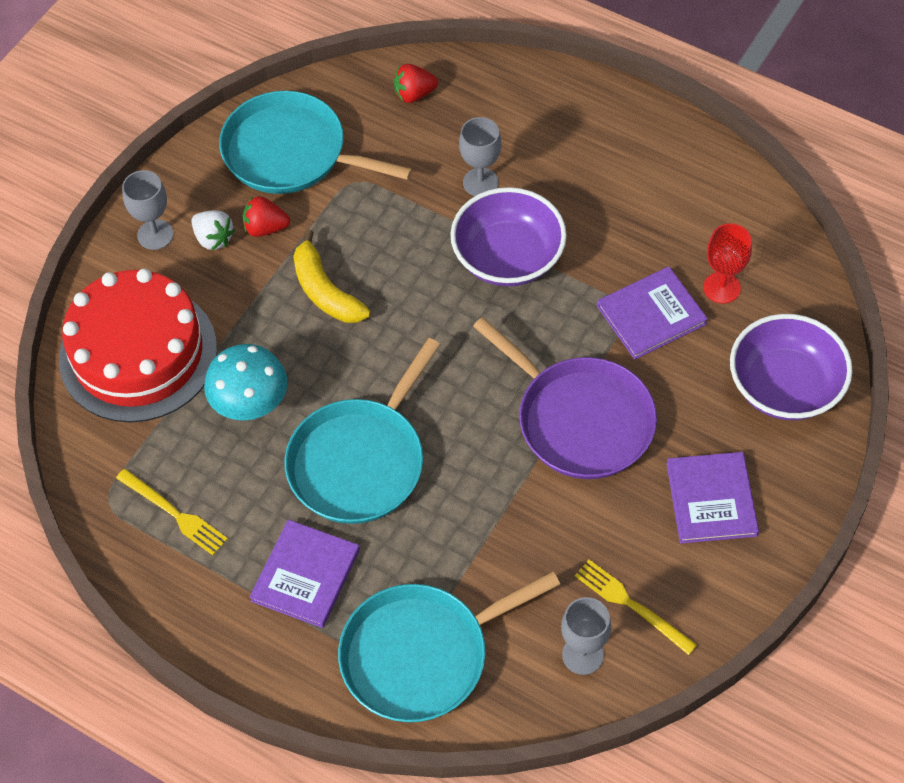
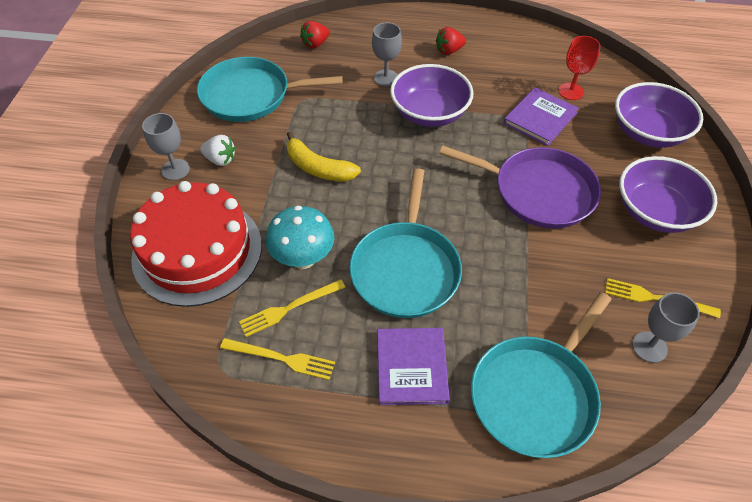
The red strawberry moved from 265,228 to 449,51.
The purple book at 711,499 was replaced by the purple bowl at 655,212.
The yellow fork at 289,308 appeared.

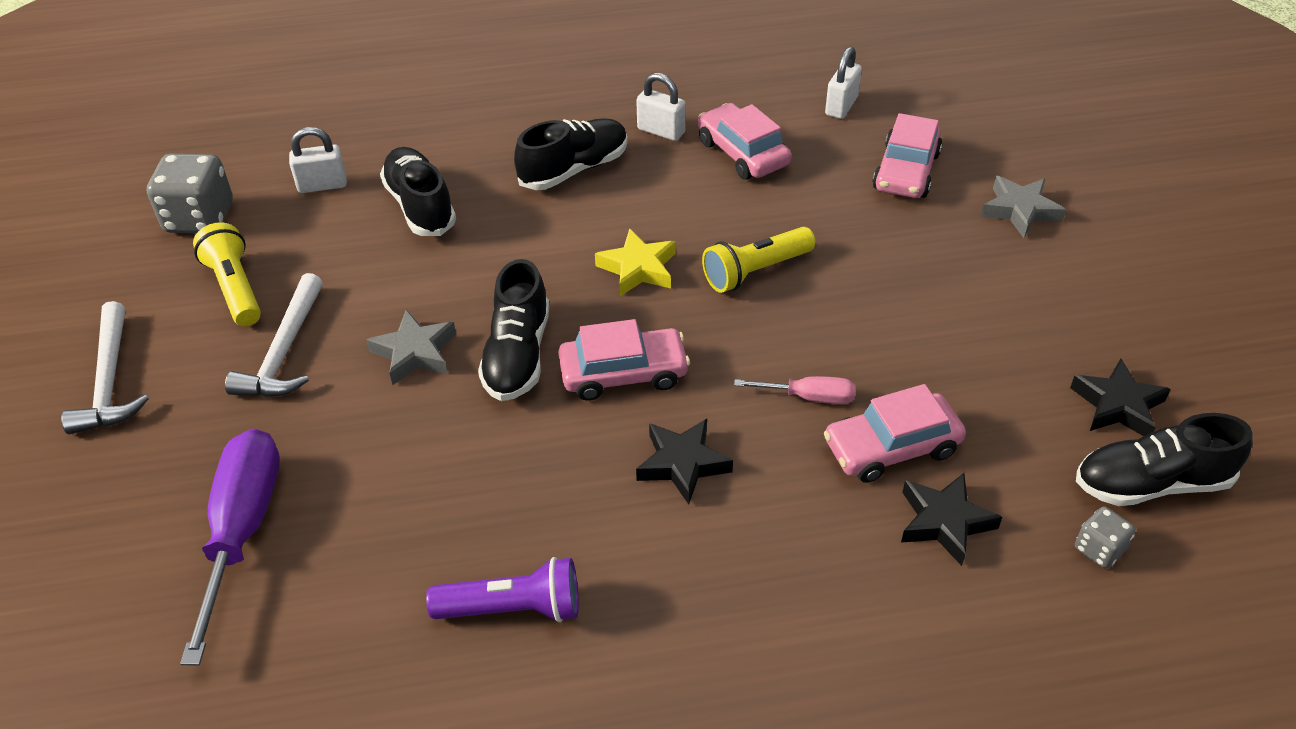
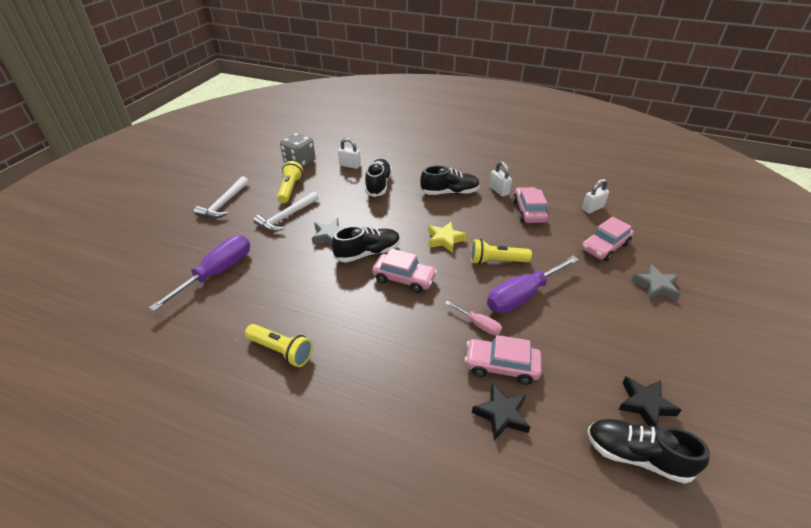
The black shoe at 517,355 turned 150 degrees counterclockwise.
The black star at 682,464 disappeared.
The grey dice at 1099,549 disappeared.
The purple flashlight at 513,608 became the yellow flashlight at 281,351.
The purple screwdriver at 522,296 appeared.

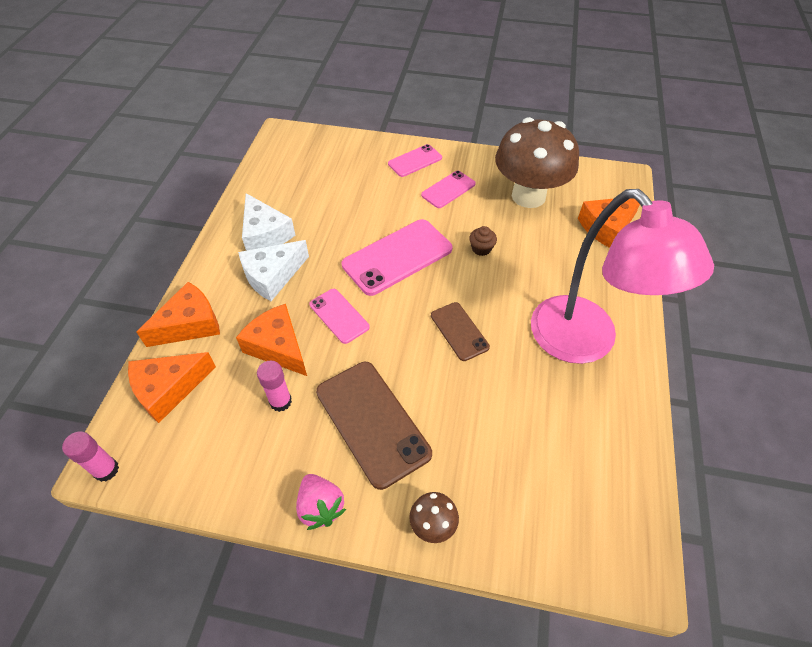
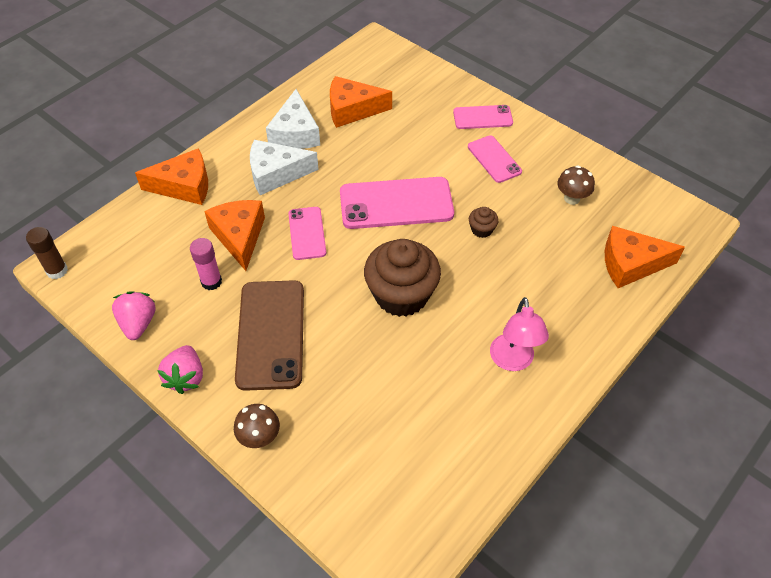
The brown mushroom at 528,196 changed to 0.41 times the size.
The pink phone at 448,189 turned 75 degrees clockwise.
The pink lamp at 585,342 changed to 0.48 times the size.
The brown phone at 459,331 was replaced by the brown cupcake at 401,295.
The orange cheese moved from 169,389 to 352,110.
The pink glue stick at 106,470 became the brown glue stick at 57,271.
The pink strawberry at 138,323 appeared.

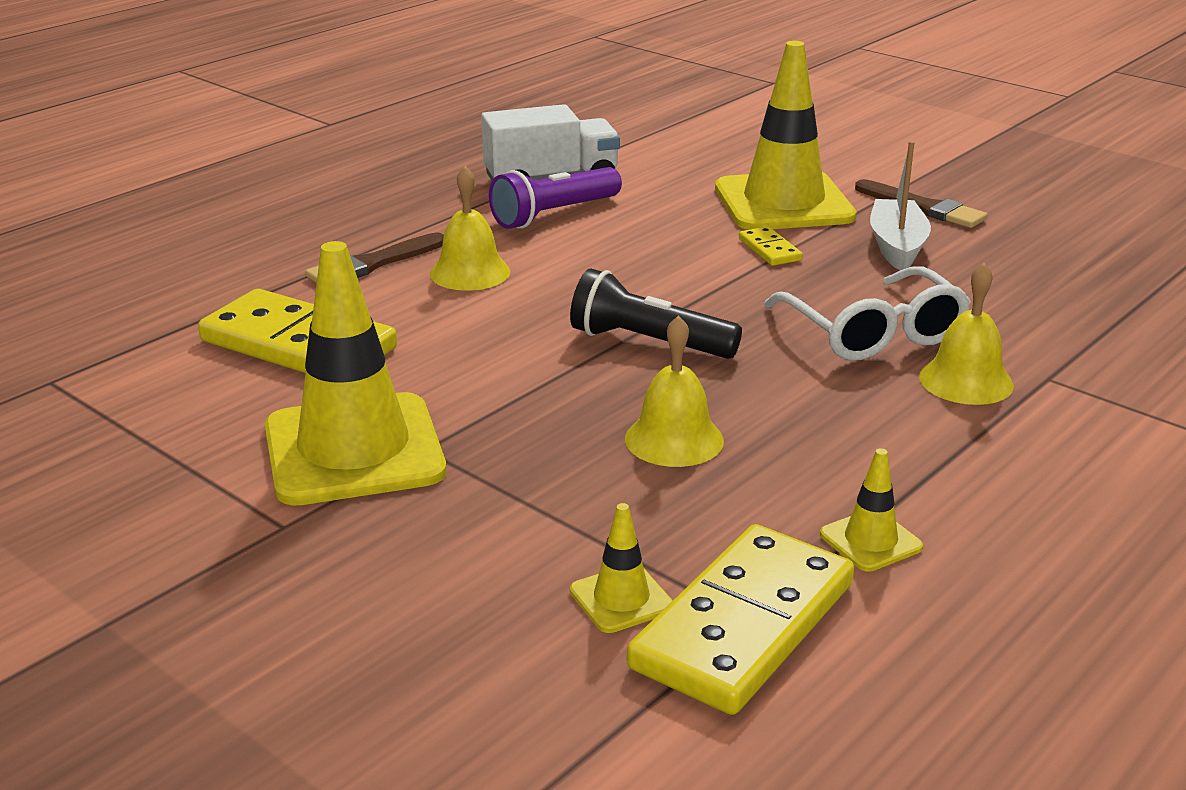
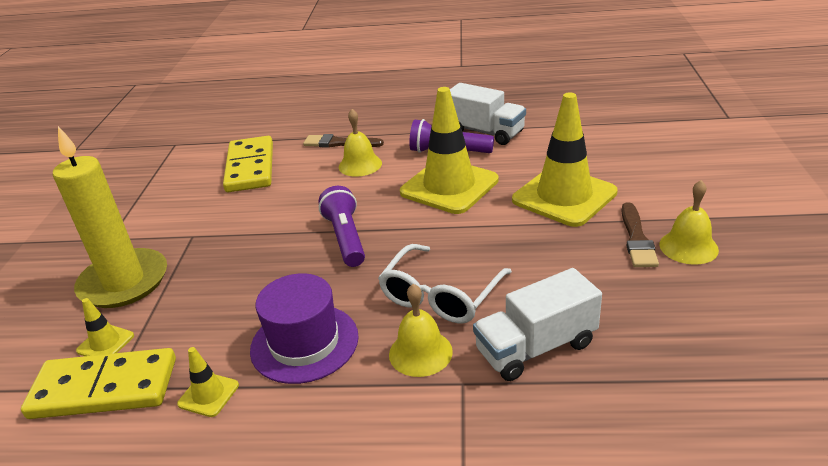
The white boat at 897,247 disappeared.
The yellow domino at 769,250 disappeared.
The yellow traffic cone moved from 354,450 to 449,186.
The black flashlight at 648,342 became the purple flashlight at 346,238.
The yellow bell moved from 674,439 to 688,247.
The yellow candle at 124,282 appeared.
The white truck at 536,347 appeared.
The purple hat at 304,343 appeared.

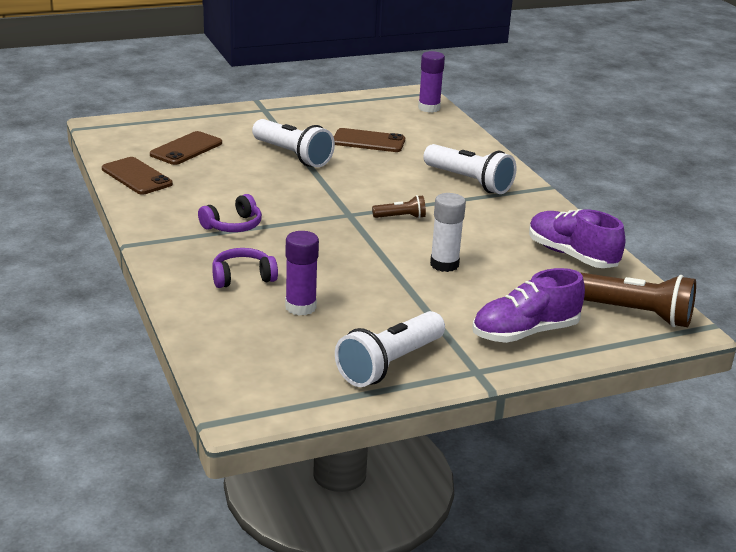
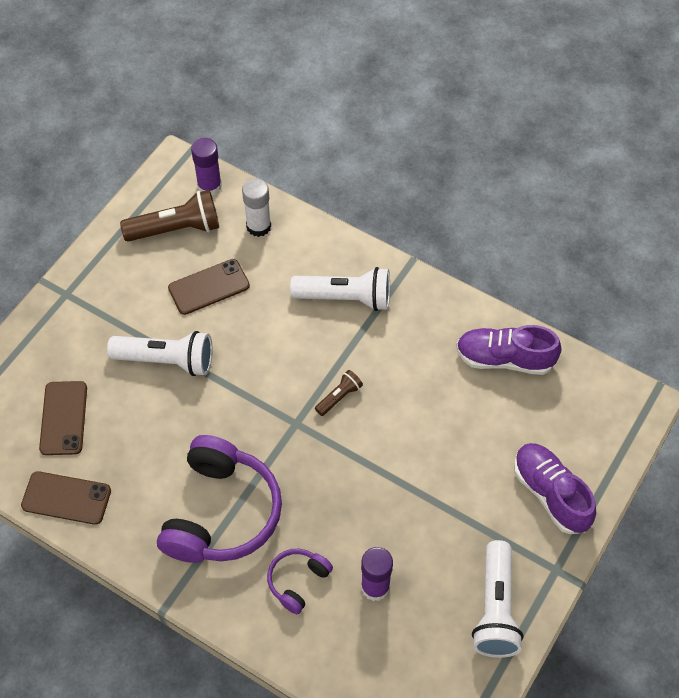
The white glue stick moved from 444,264 to 258,226.
The purple headphones at 233,226 changed to 2.06 times the size.
The purple shoe at 525,332 turned 120 degrees clockwise.
The brown flashlight moved from 636,314 to 176,229.

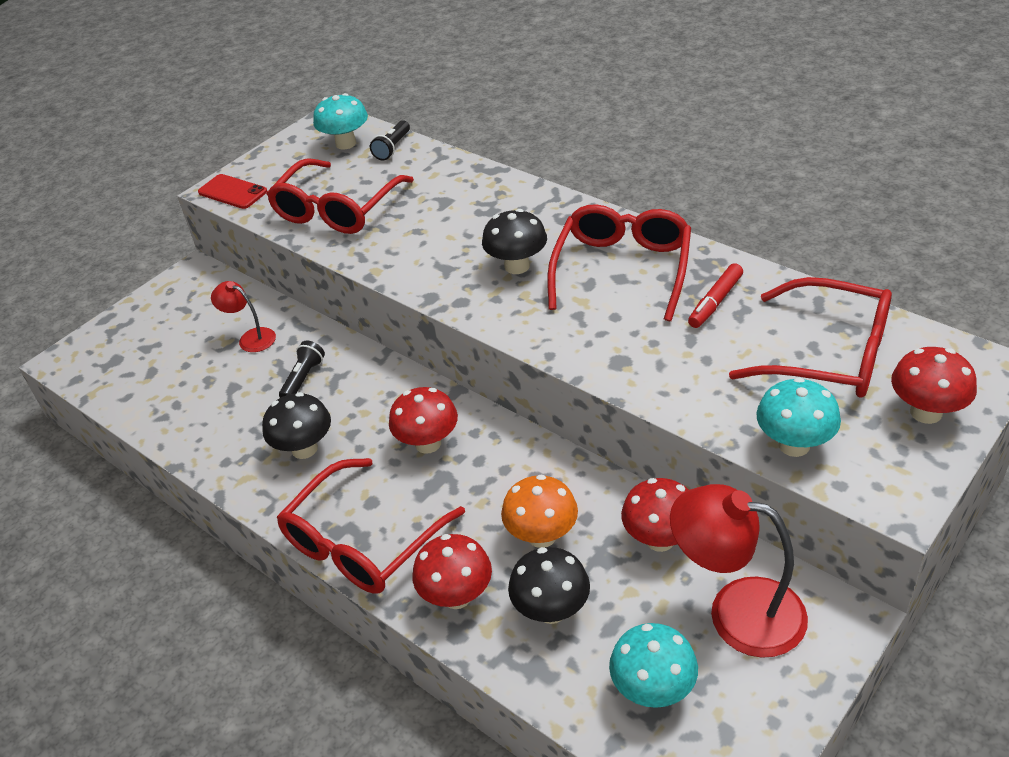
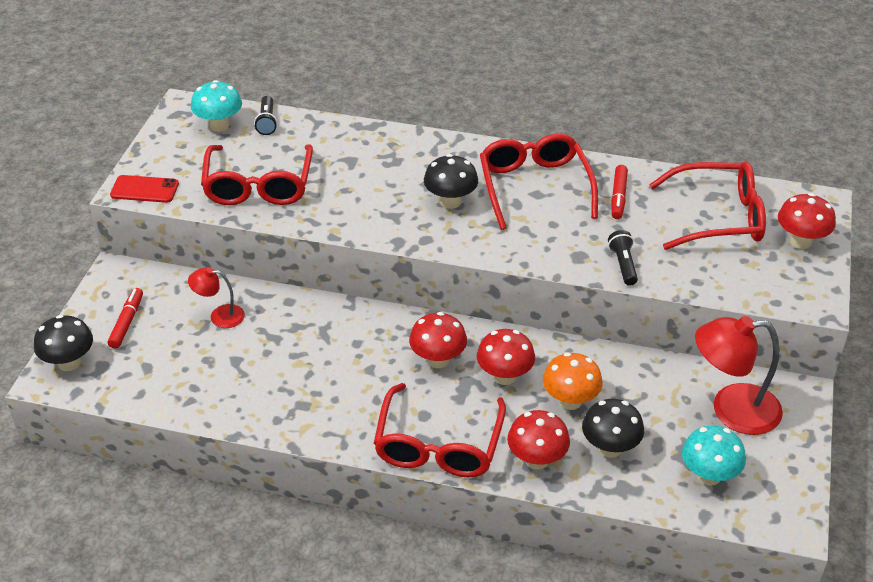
The black flashlight moved from 303,378 to 623,265.
The turquoise mushroom at 794,445 disappeared.
The black mushroom moved from 304,449 to 69,363.
The red mushroom moved from 660,539 to 504,376.
The red marker at 127,322 appeared.

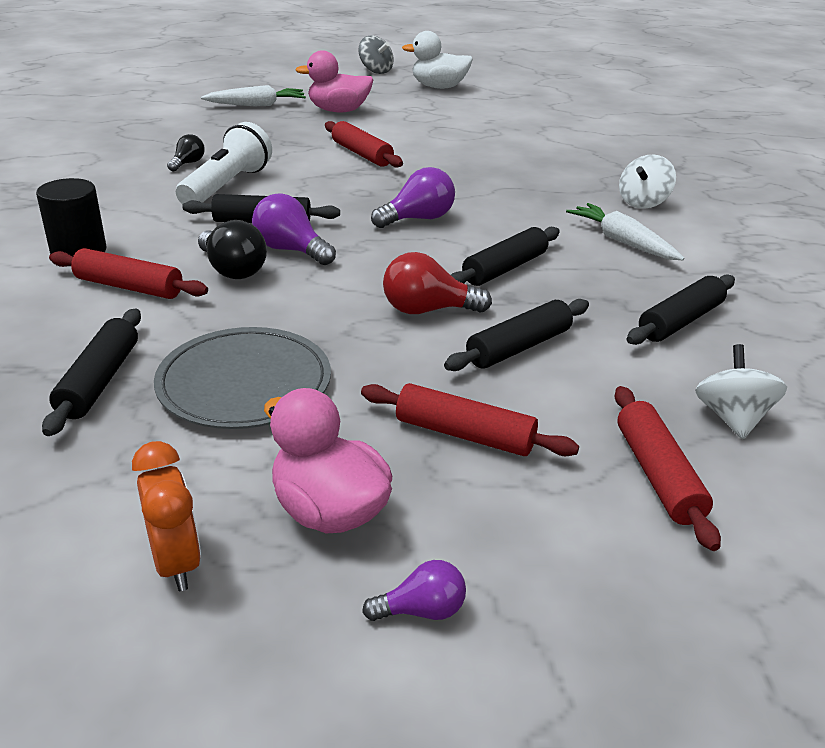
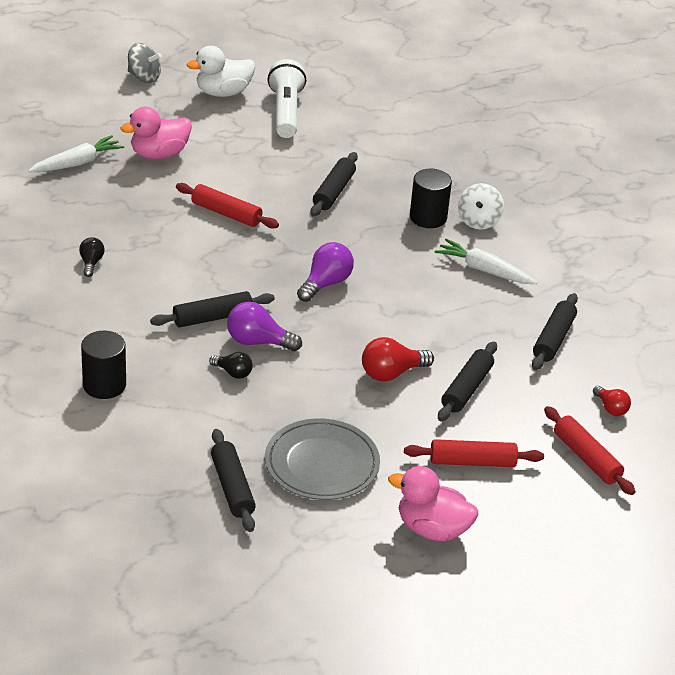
The white flashlight moved from 227,186 to 286,112.
The black light bulb at 232,270 changed to 0.60 times the size.
The black rolling pin moved from 505,268 to 334,191.
The red rolling pin at 129,287 disappeared.
The white spinning top at 732,418 was replaced by the red light bulb at 611,408.
The orange clock at 176,563 disappeared.
The purple light bulb at 421,610 disappeared.
The black cylinder at 428,217 appeared.

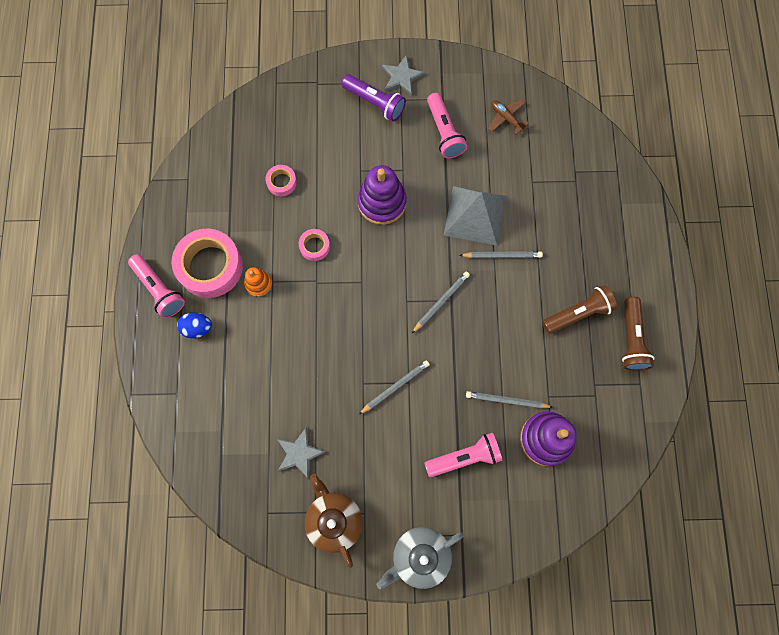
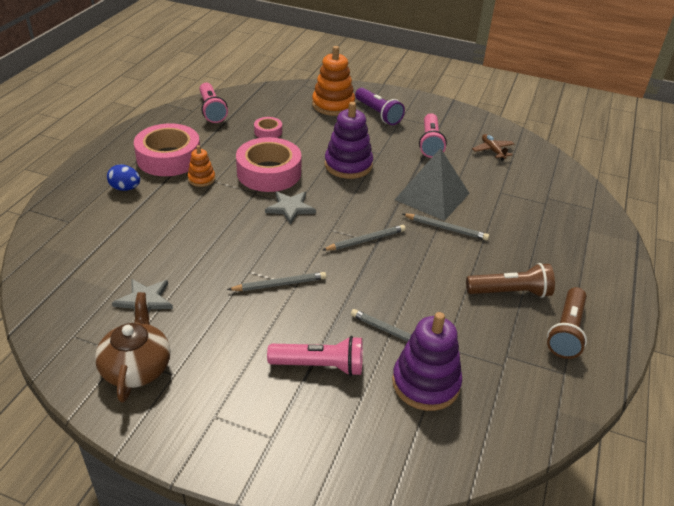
The grey star moved from 402,77 to 290,208.
The pink tape at 314,246 changed to 2.12 times the size.
The pink flashlight moved from 159,290 to 212,110.
The grey teapot at 420,557 disappeared.
The orange stacking toy at 333,105 appeared.

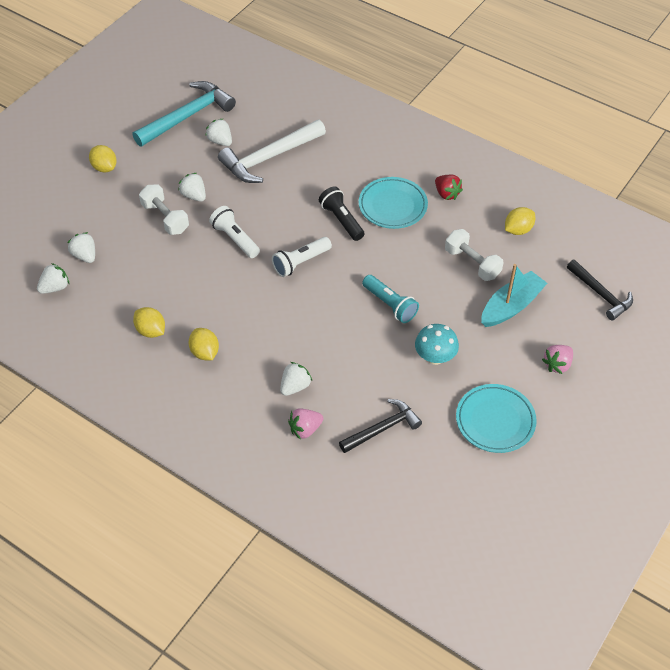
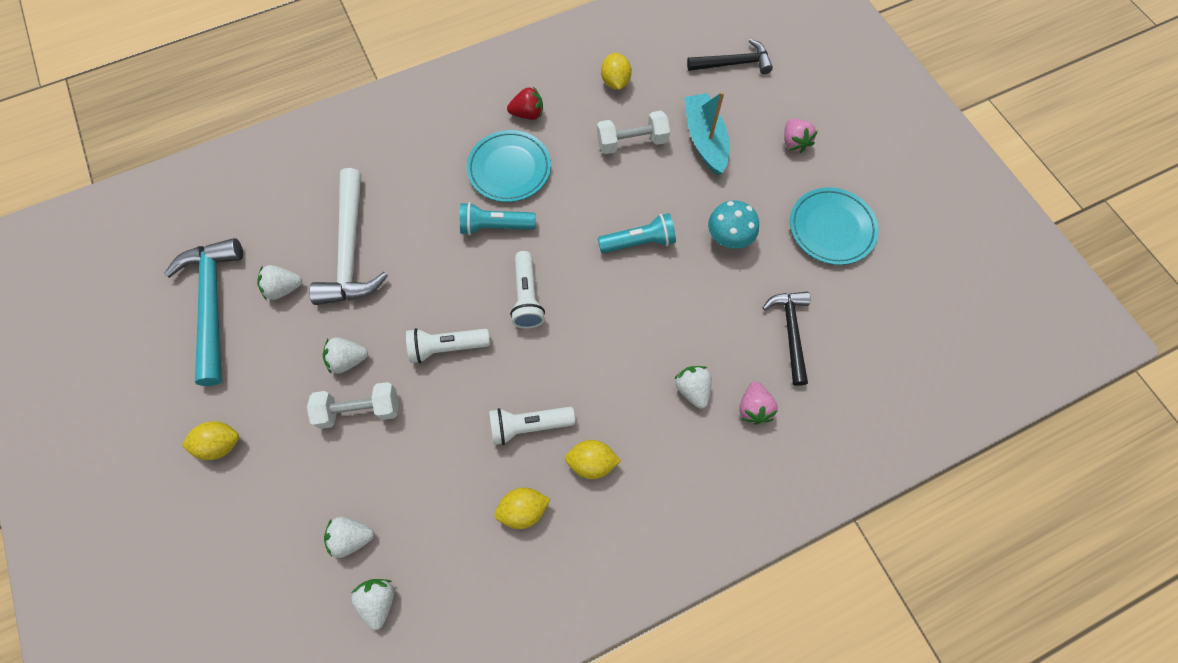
The black flashlight at 341,220 became the turquoise flashlight at 495,226.
The white flashlight at 528,426 appeared.

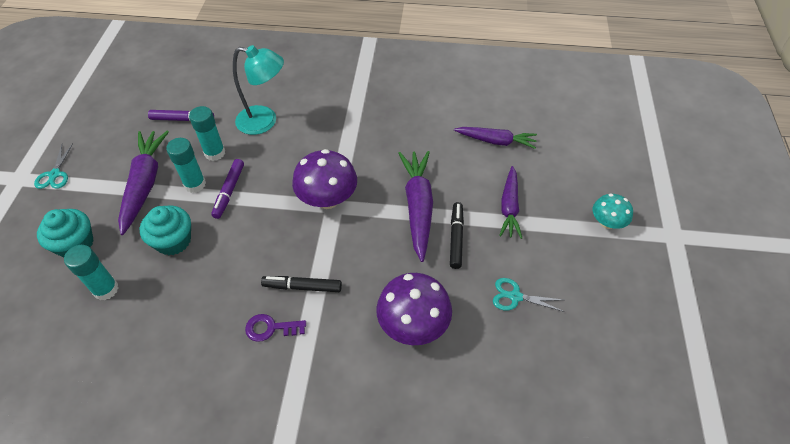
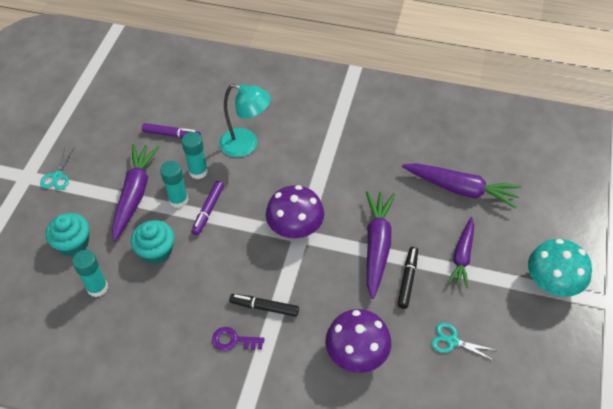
The purple carrot at 496,141 changed to 1.50 times the size.
The turquoise mushroom at 607,222 changed to 1.68 times the size.

